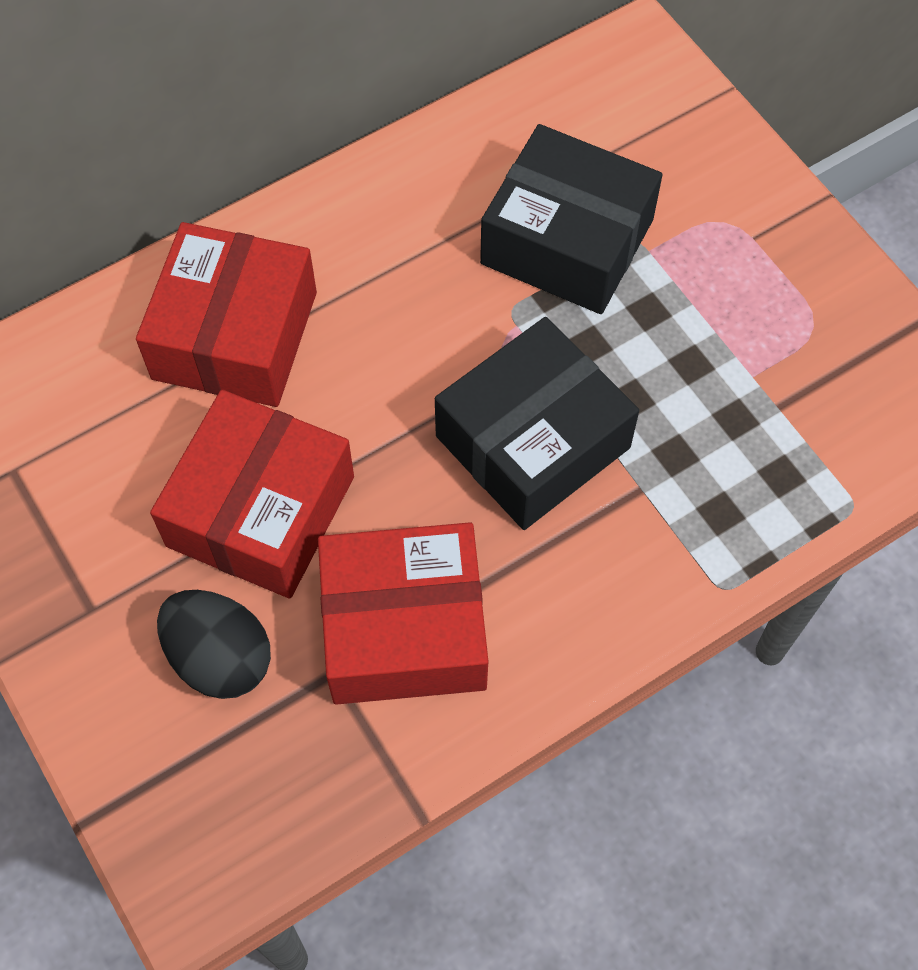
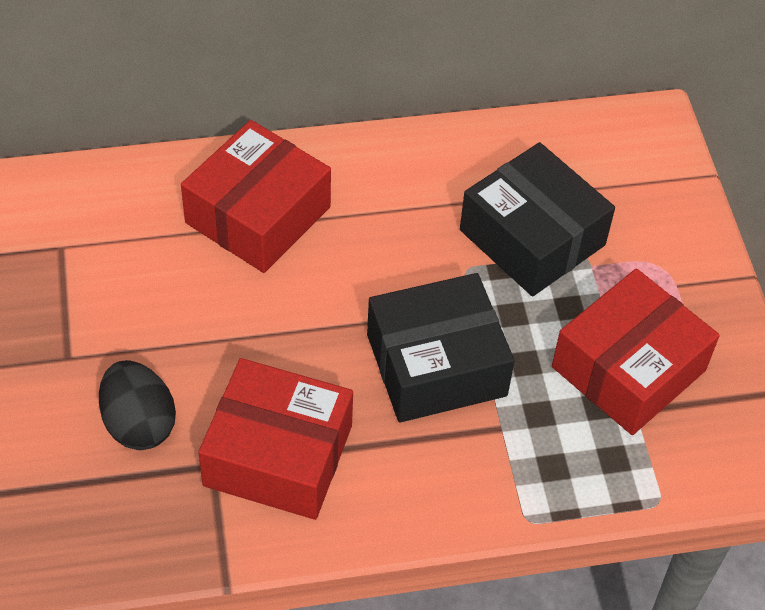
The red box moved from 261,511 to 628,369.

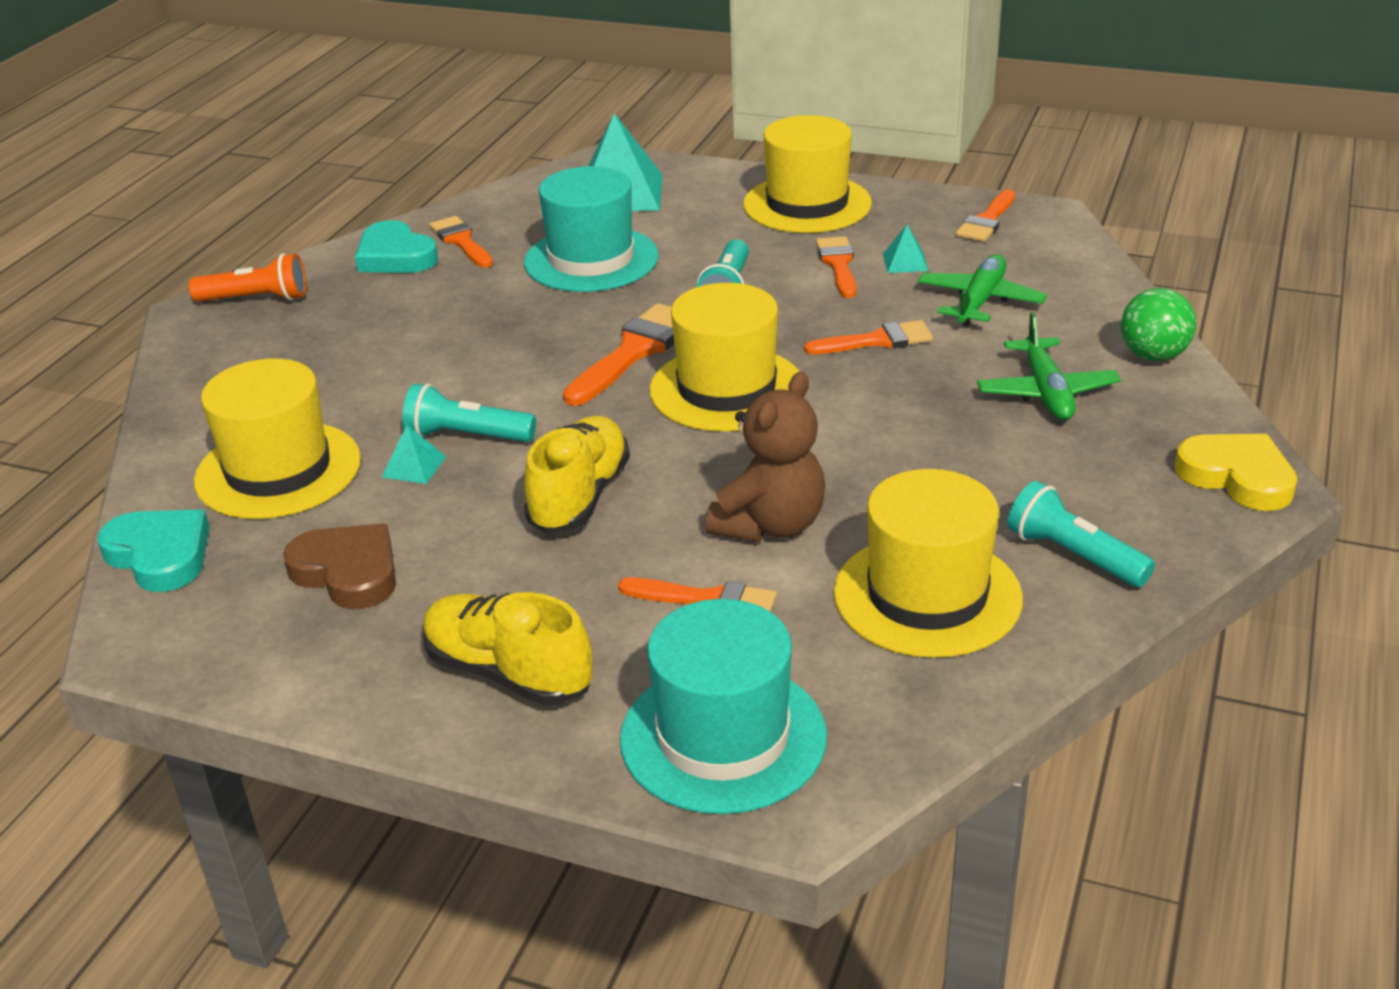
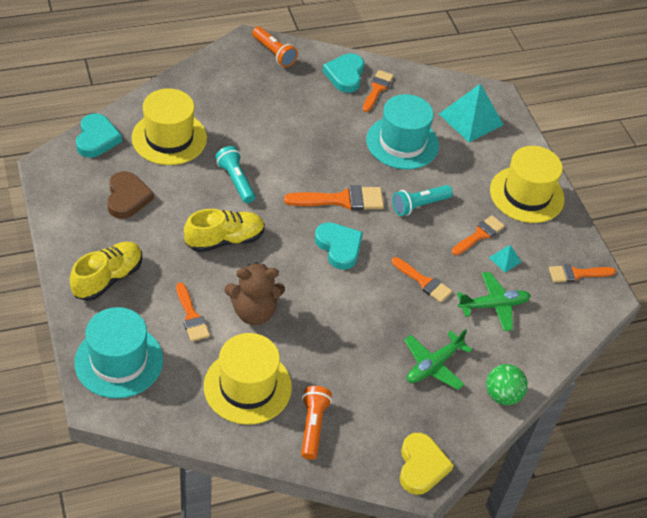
The yellow hat at 727,389 was replaced by the turquoise heart at 339,247.
The turquoise pyramid at 414,466 disappeared.
The turquoise flashlight at 1073,555 became the orange flashlight at 312,426.
The yellow shoe at 508,672 turned 45 degrees clockwise.

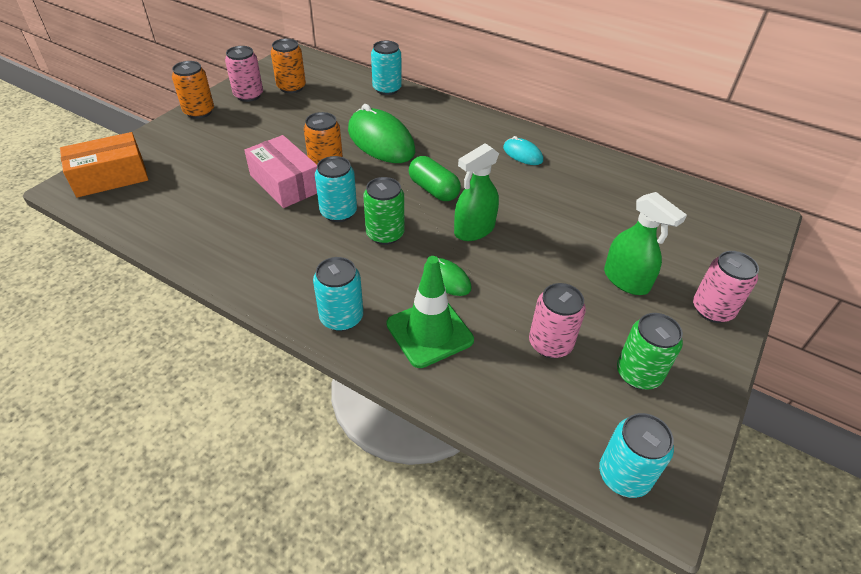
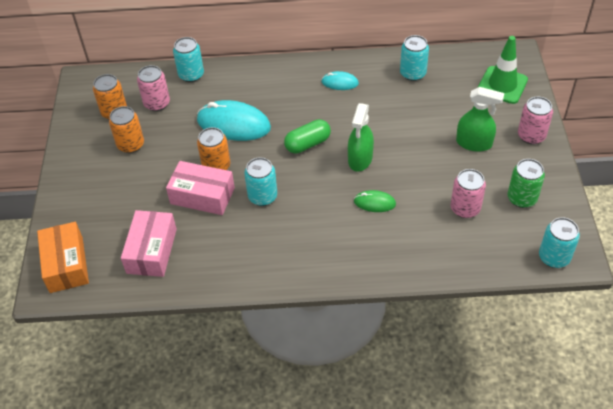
The pink can moved from 248,95 to 157,103.
The orange can moved from 199,112 to 130,145.
The green mouse at 381,141 became the turquoise mouse at 233,124.
The orange box at 110,177 turned 45 degrees counterclockwise.
The green capsule at 433,190 turned 45 degrees counterclockwise.
The green can at 385,234 disappeared.
The green traffic cone moved from 429,332 to 502,85.
The turquoise can moved from 341,317 to 413,73.
The pink box at 151,251 appeared.

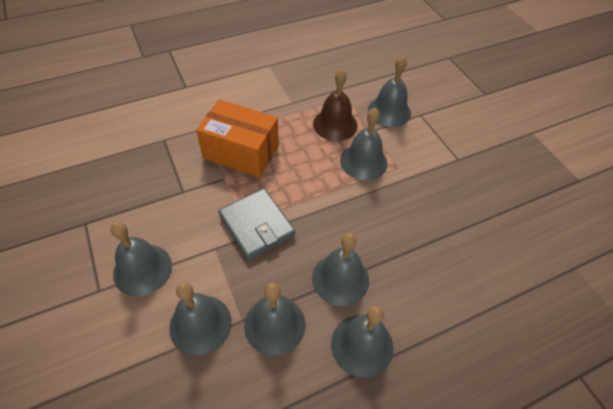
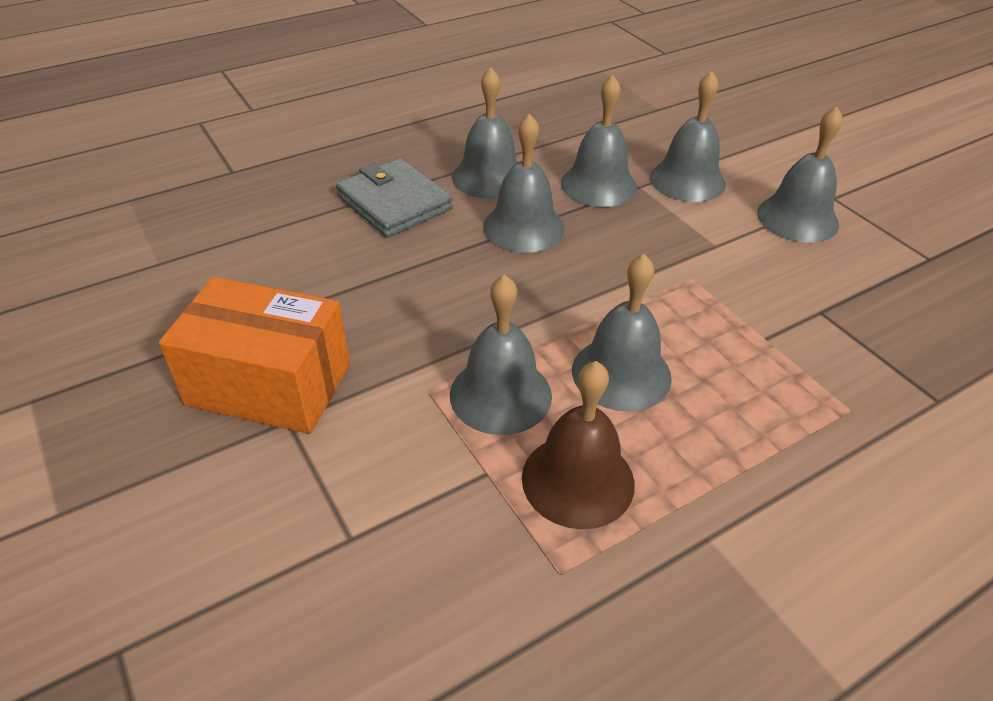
The grey bell moved from 389,111 to 621,373.
The orange box moved from 241,152 to 269,384.
The grey wallet moved from 256,226 to 394,203.

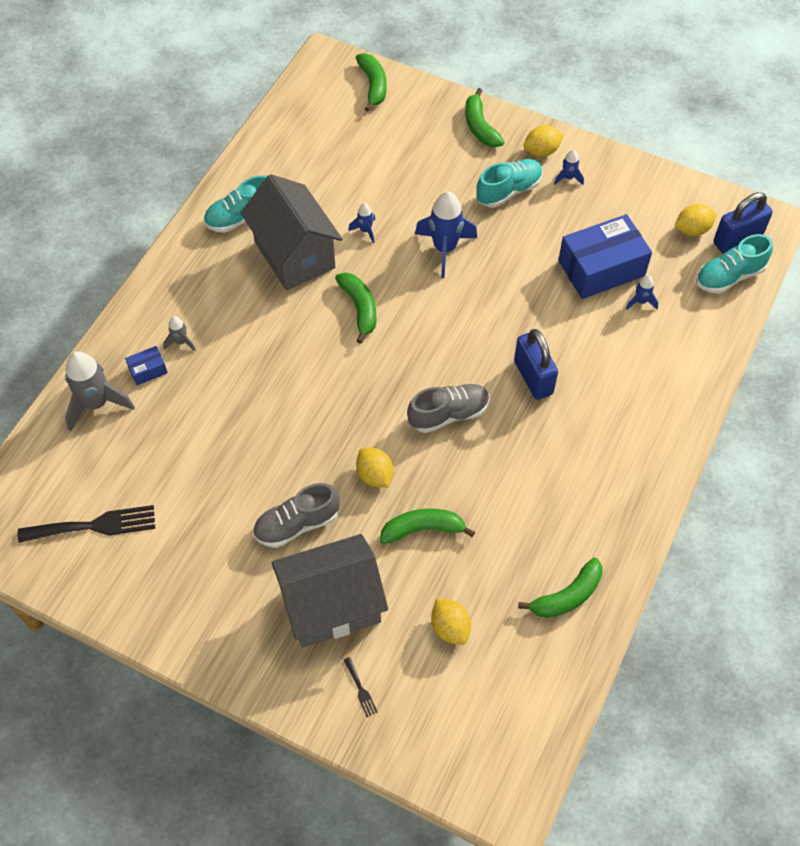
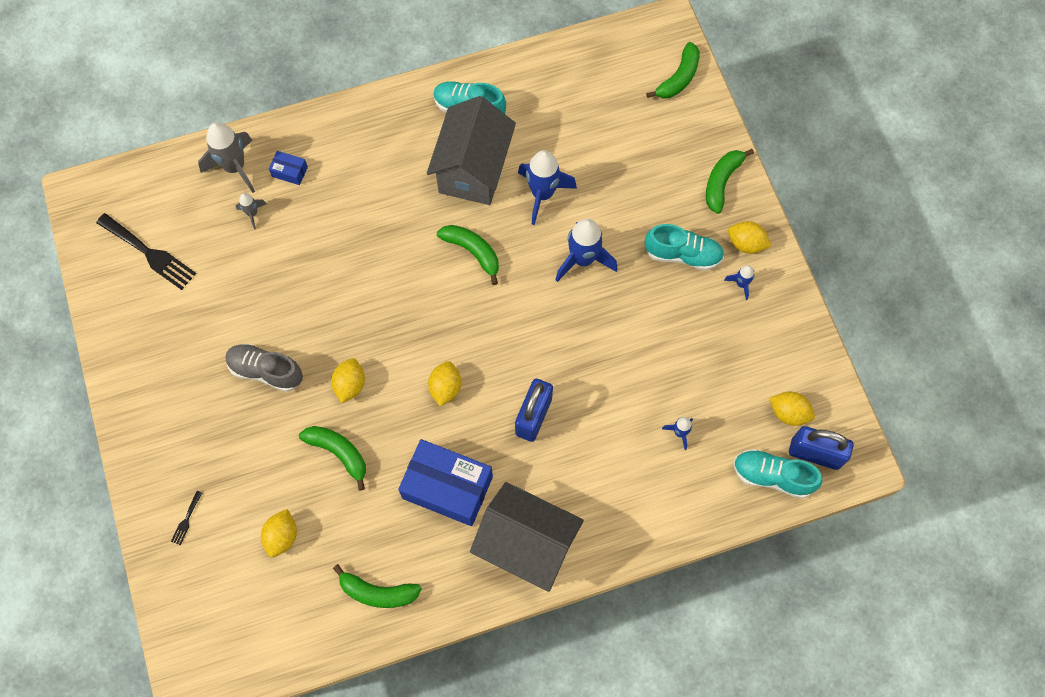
The blue rocket at 365,230 changed to 2.04 times the size.
The blue box moved from 601,268 to 447,487.
The green banana at 359,308 turned 75 degrees counterclockwise.
The grey rocket moved from 181,342 to 252,213.
The grey shoe at 448,414 was replaced by the yellow lemon at 445,388.
The grey house moved from 332,605 to 526,545.

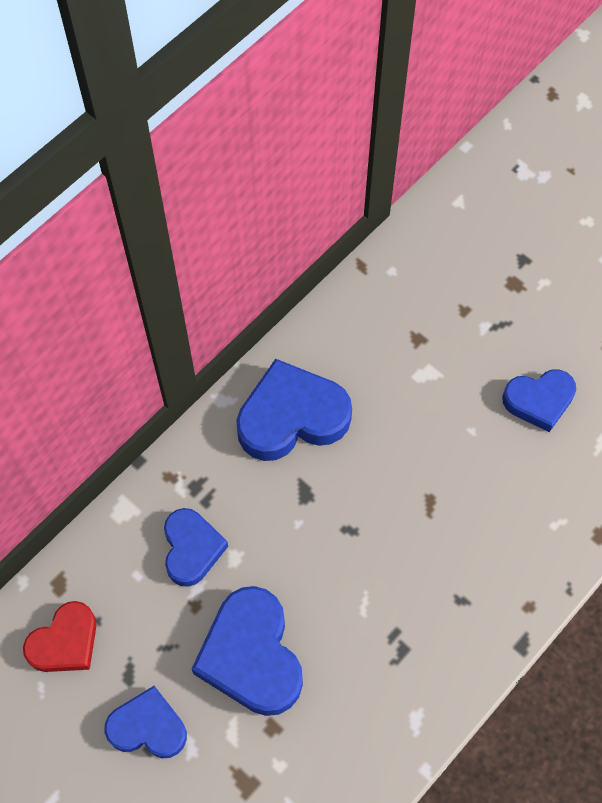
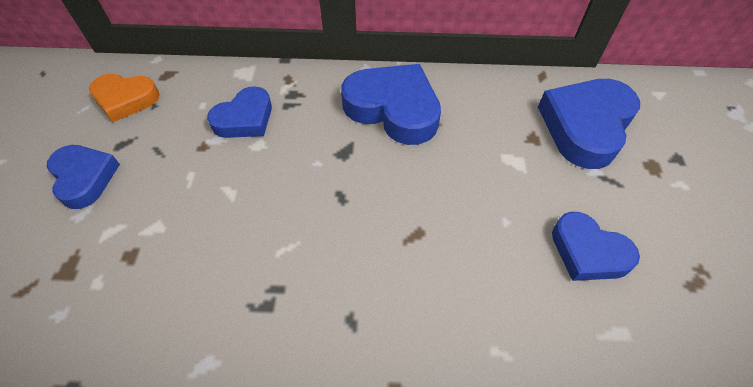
The blue heart moved from 251,656 to 585,126.
The red heart at 65,642 became the orange heart at 126,100.

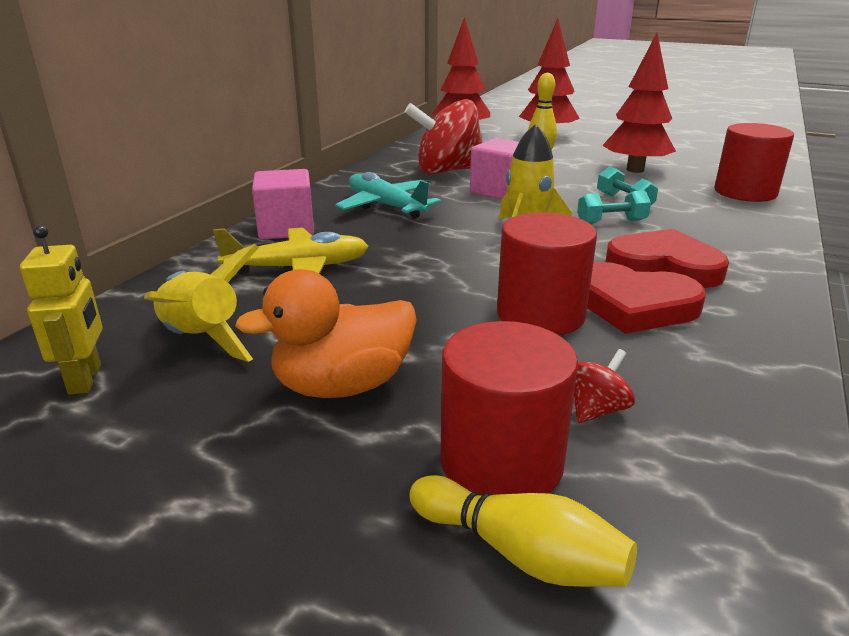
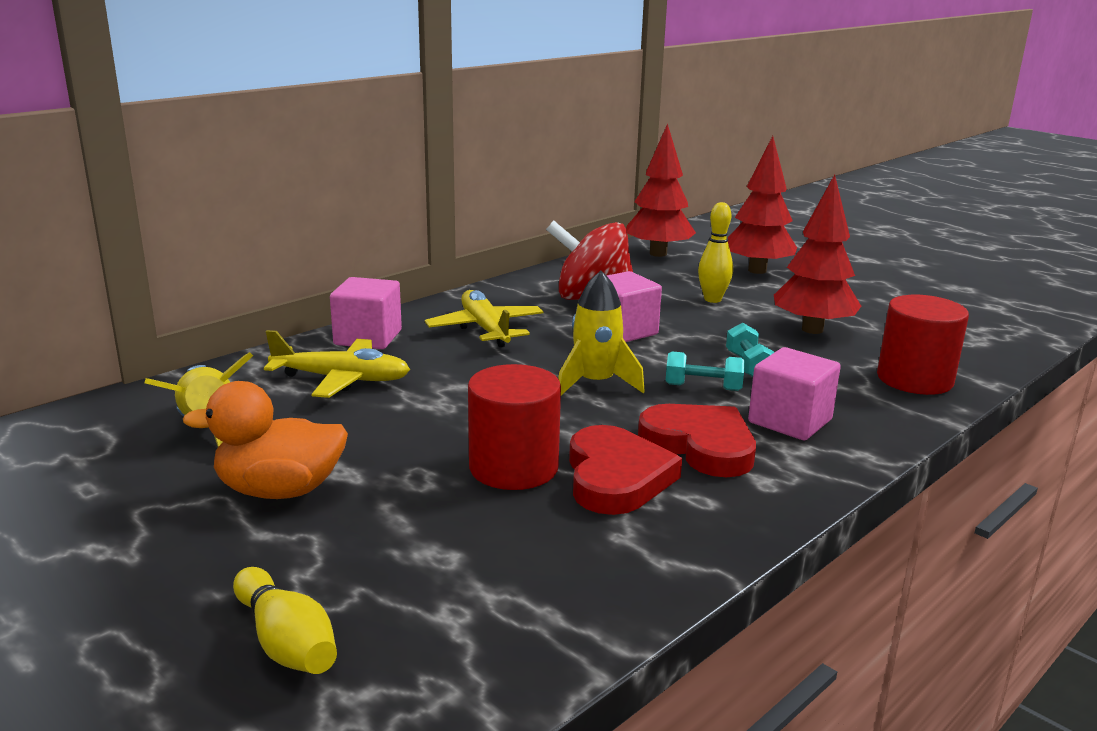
The turquoise plane at 386,206 became the yellow plane at 485,329.
The yellow robot at 86,379 disappeared.
The red heart at 633,305 turned 135 degrees counterclockwise.
The red cylinder at 501,462 disappeared.
The red spinning top at 597,410 disappeared.
The pink cube at 790,421 appeared.

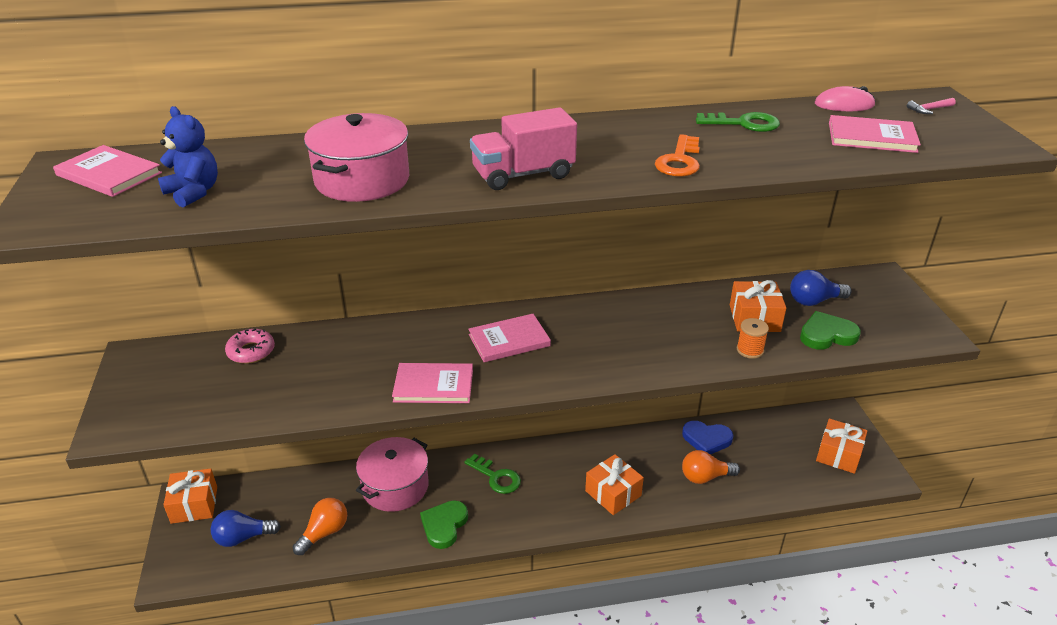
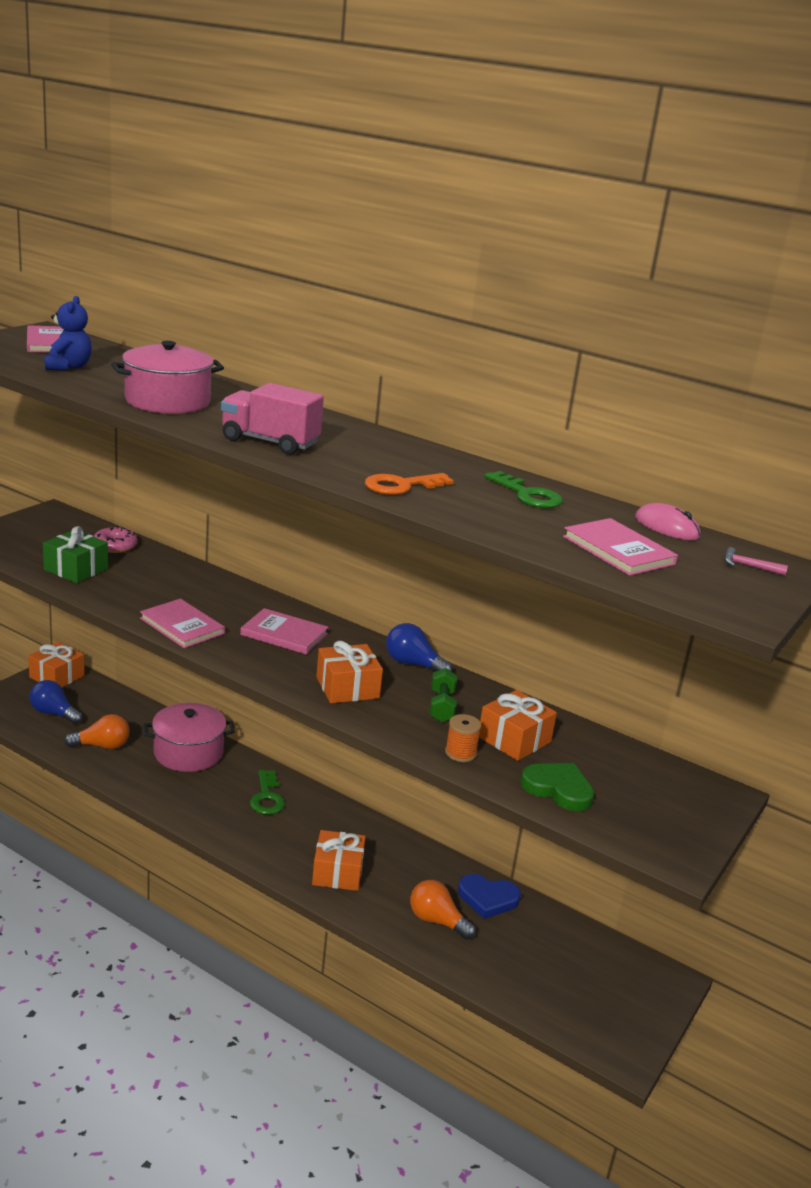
The blue light bulb moved from 814,301 to 413,664.
The orange gift moved from 838,454 to 347,688.
The blue heart at 706,439 turned 45 degrees counterclockwise.
The green heart at 444,525 disappeared.
The green gift at 76,569 appeared.
The green dumbbell at 442,706 appeared.

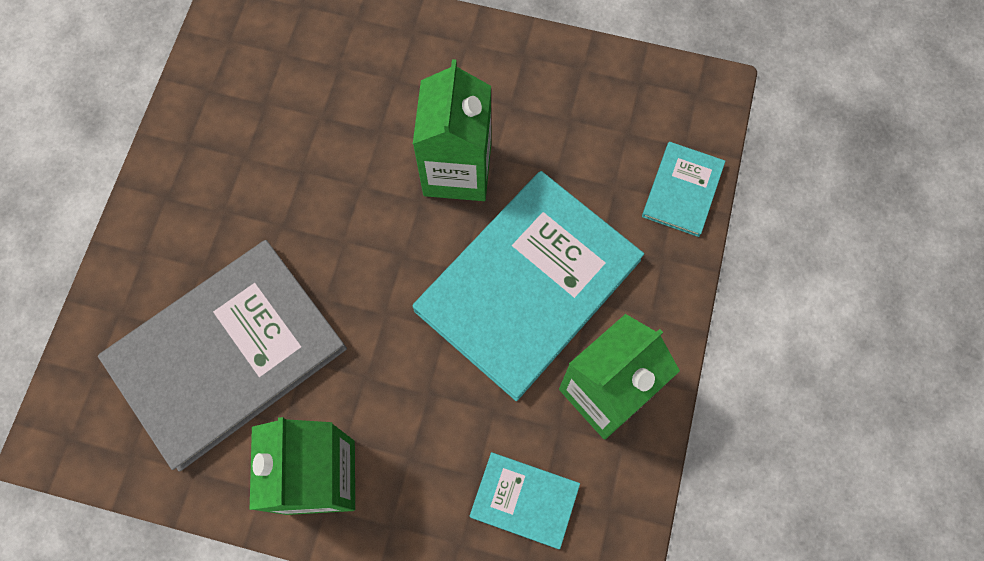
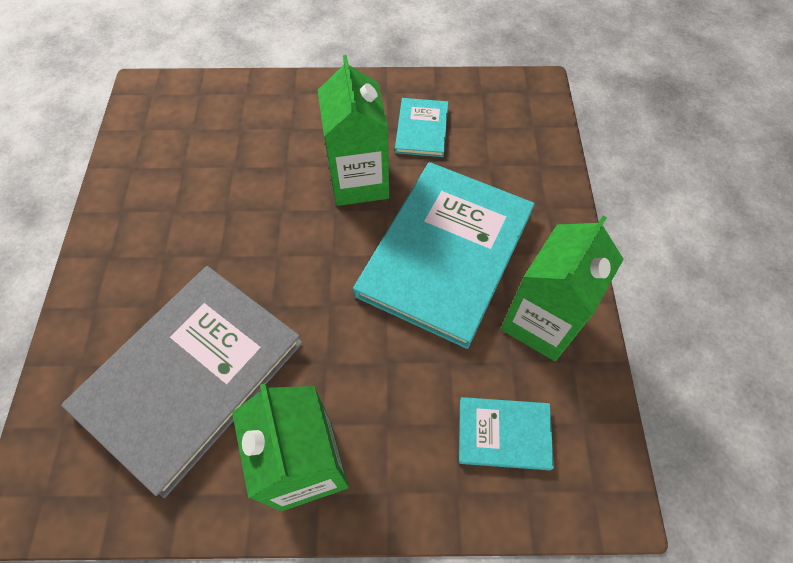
The turquoise book moved from 682,190 to 422,129.

